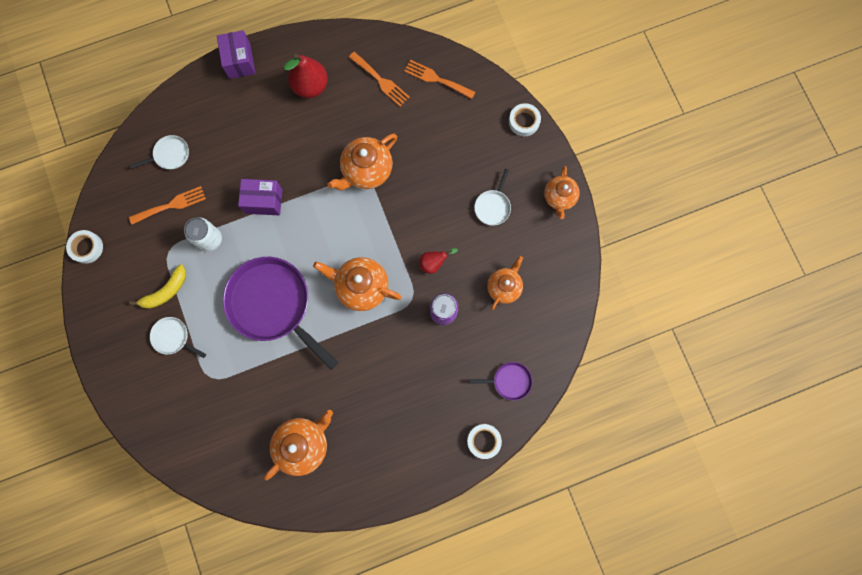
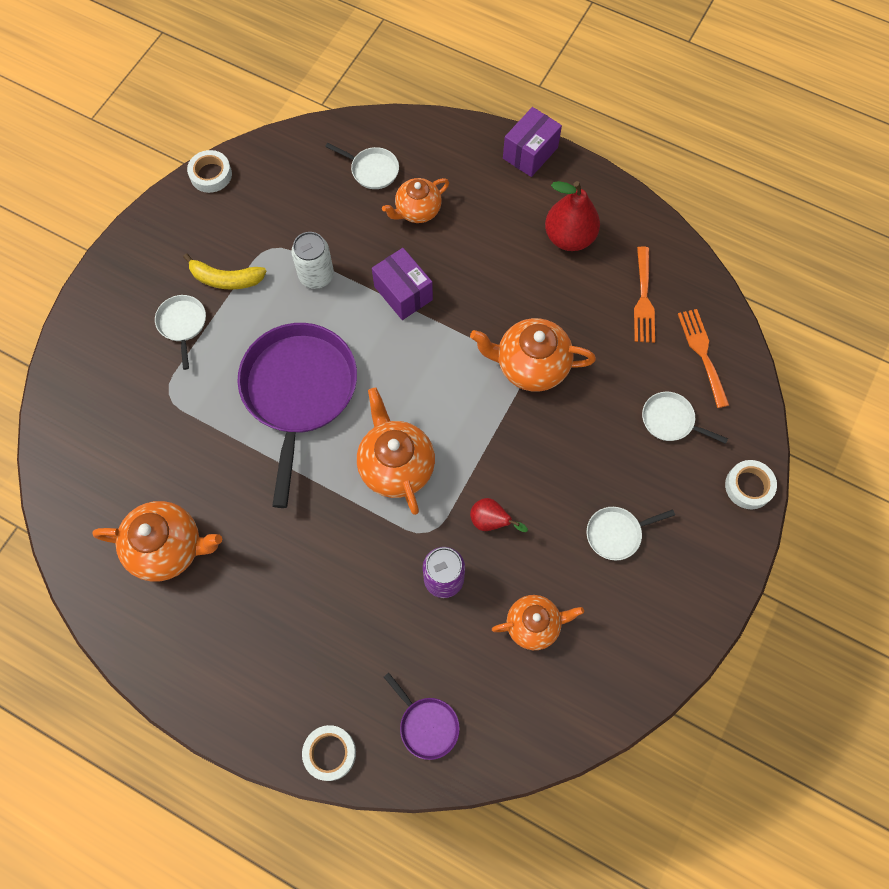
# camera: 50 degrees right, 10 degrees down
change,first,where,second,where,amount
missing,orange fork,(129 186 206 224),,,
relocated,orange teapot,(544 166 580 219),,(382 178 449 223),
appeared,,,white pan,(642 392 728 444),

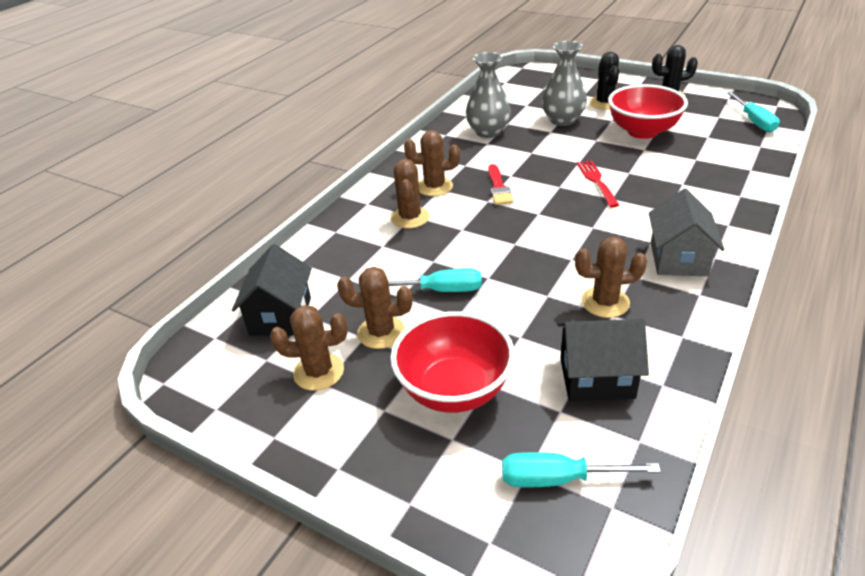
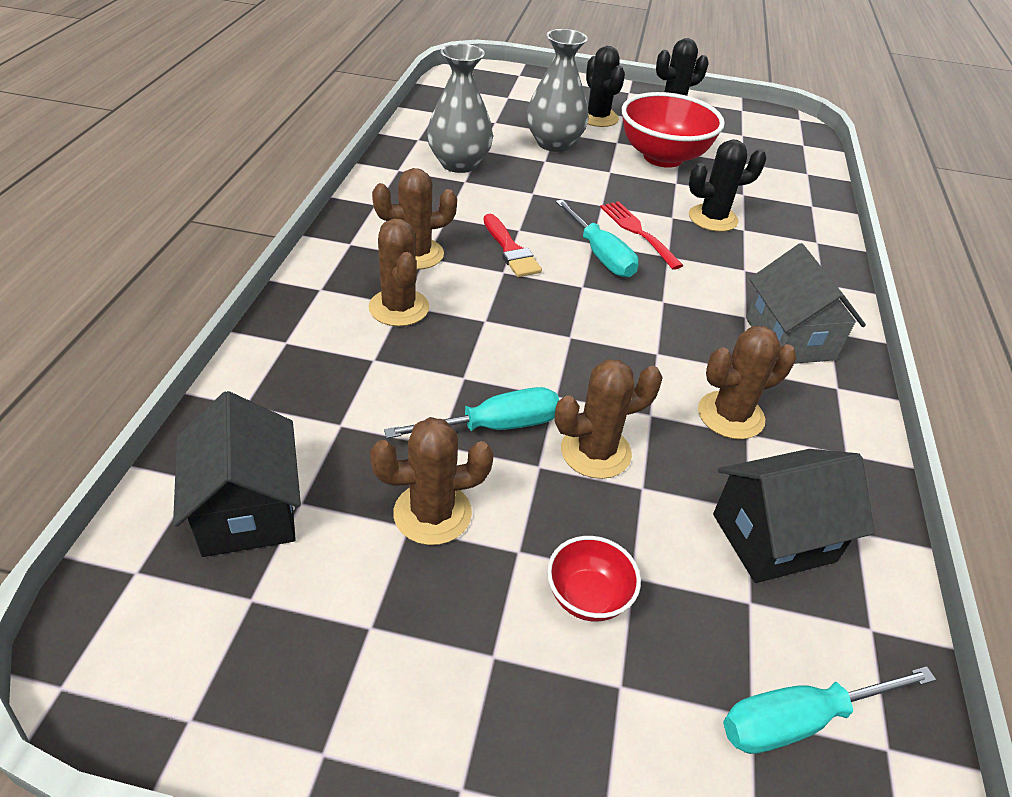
# camera: 25 degrees left, 5 degrees up
change,first,where,second,where,amount
relocated,brown cactus,(270 305 348 391),,(555 359 663 479),
size,red bowl,(390 311 515 413),,(547 536 641 621),x0.49
relocated,turquoise screwdriver,(727 92 780 133),,(555 199 639 278),
appeared,,,black cactus,(689 139 767 232),

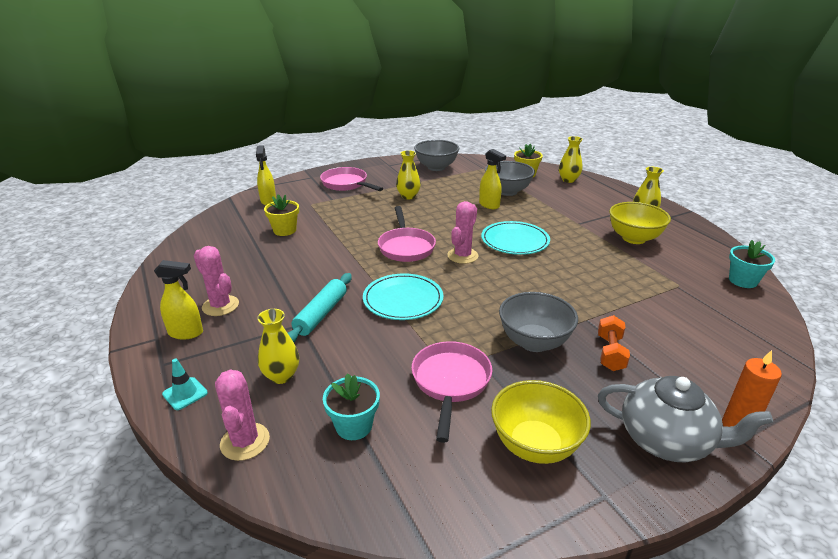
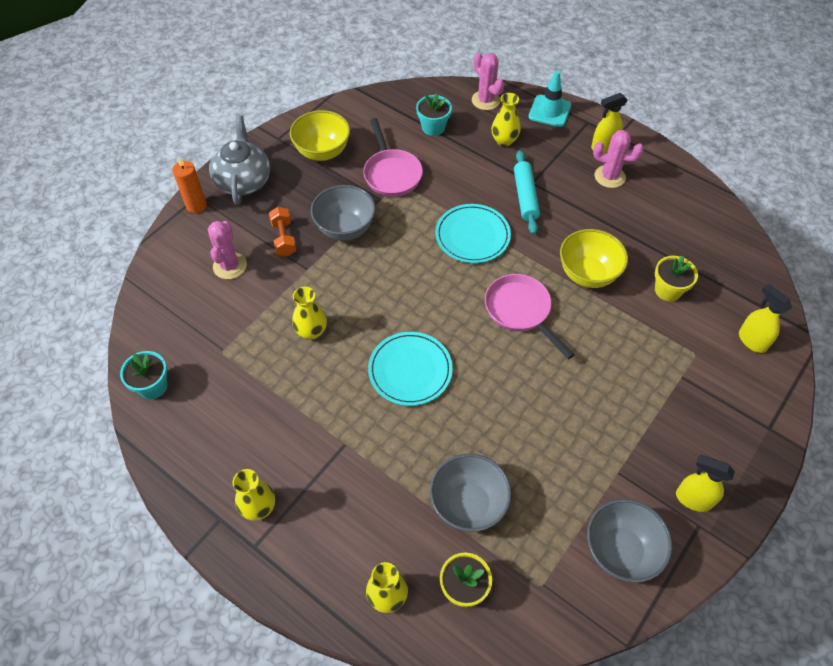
# camera: 155 degrees right, 25 degrees up
change,first,where,second,where,amount
size,turquoise traffic cone,(162 359 208 410),,(529 71 571 127),x1.61
missing,pink pan,(320 167 383 191),,,
relocated,yellow vase,(396 150 421 200),,(292 287 327 340),
relocated,pink cactus,(447 201 479 264),,(208 221 247 279),
relocated,yellow spray bottle,(479 149 506 209),,(676 455 735 512),
spun,grey teapot,(598 376 773 462),,(209 115 270 205),90 degrees clockwise
relocated,yellow bowl,(609 202 671 244),,(560 229 628 288),

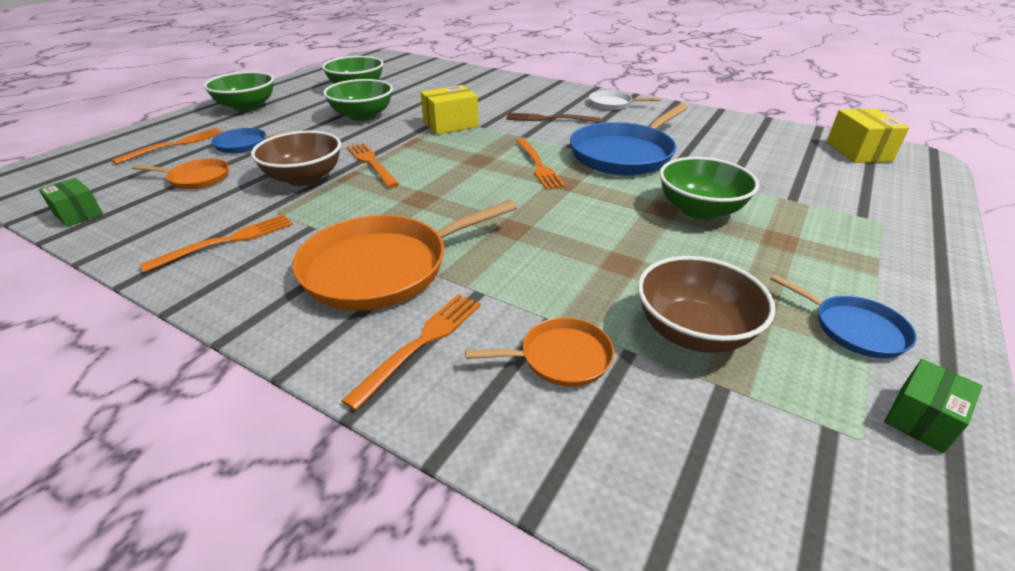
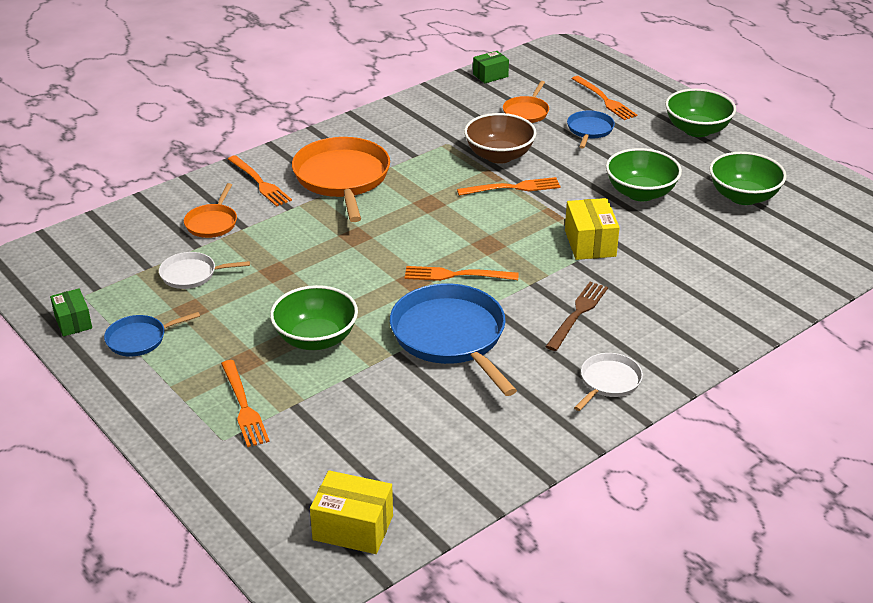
# camera: 110 degrees right, 0 degrees up
change,first,where,second,where,amount
relocated,orange fork,(140 214 293 273),,(221 360 270 447),
exchanged,brown bowl,(637 256 775 353),white pan,(159 252 250 289),

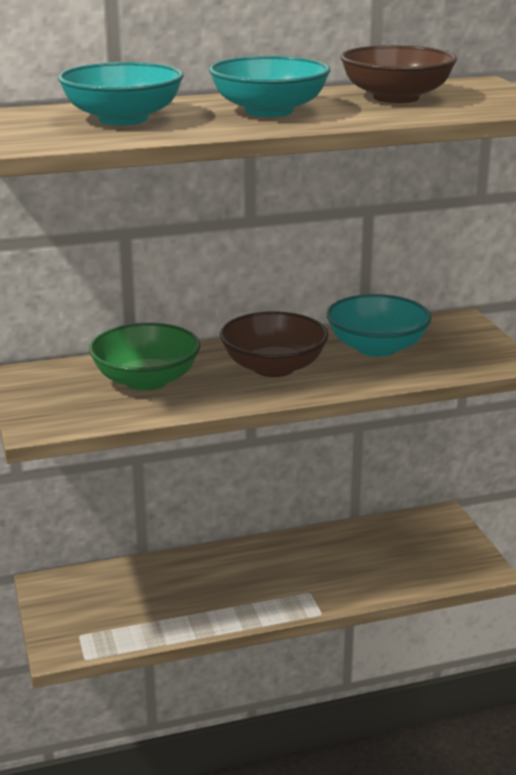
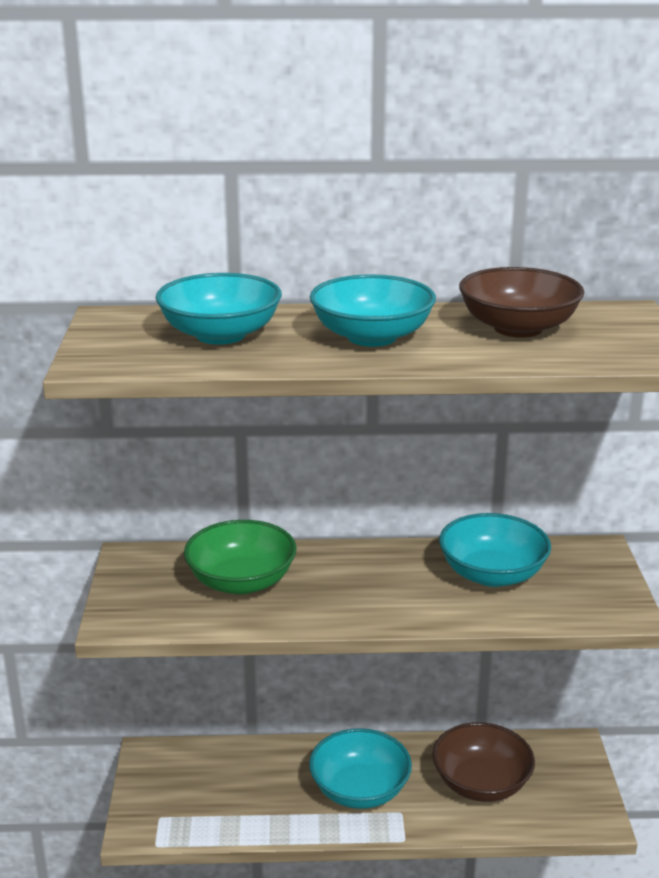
# camera: 15 degrees right, 0 degrees up
change,first,where,second,where,amount
relocated,brown bowl,(220 311 329 377),,(432 722 535 802),
appeared,,,turquoise bowl,(309 728 412 809),

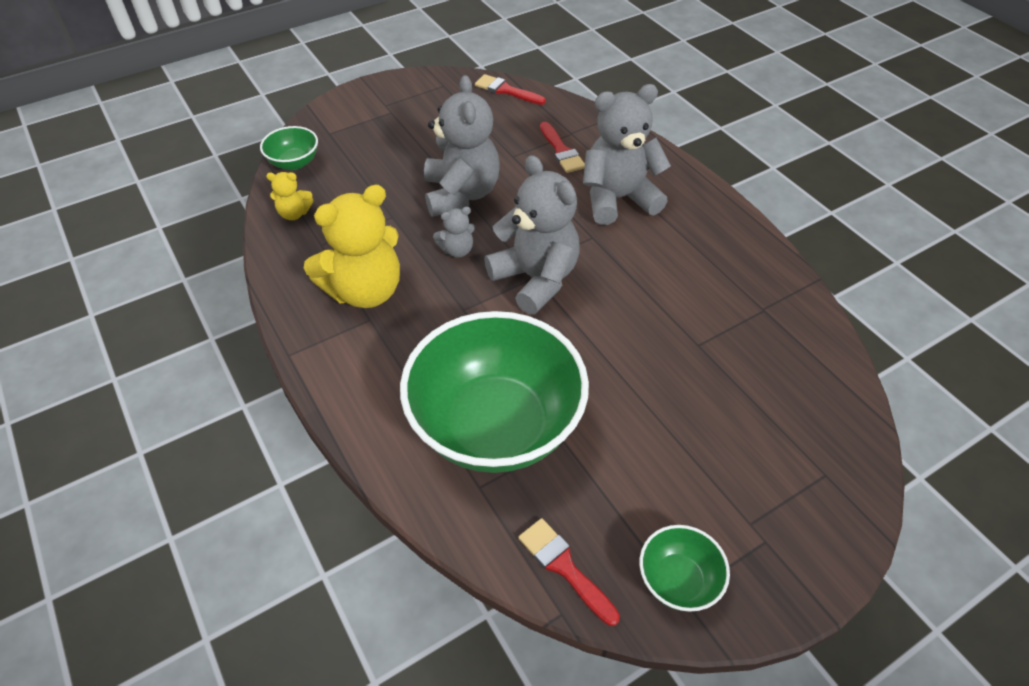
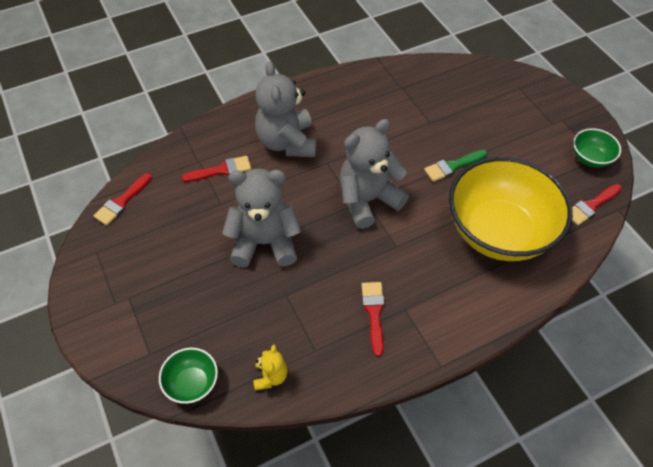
# camera: 85 degrees left, 5 degrees up
change,first,where,second,where,amount
exchanged,yellow teddy bear,(304 185 400 308),red brush,(361 282 385 356),
colour,green bowl,(400 311 589 473),yellow bowl,(449 157 573 261),
missing,grey teddy bear,(433 207 475 258),,,
appeared,,,green brush,(424 150 487 182),

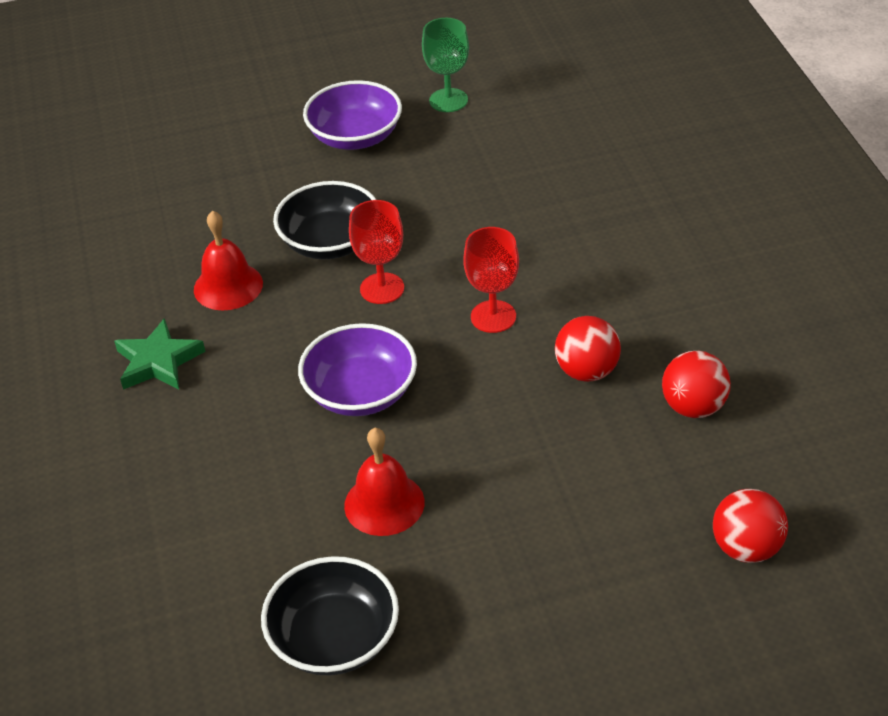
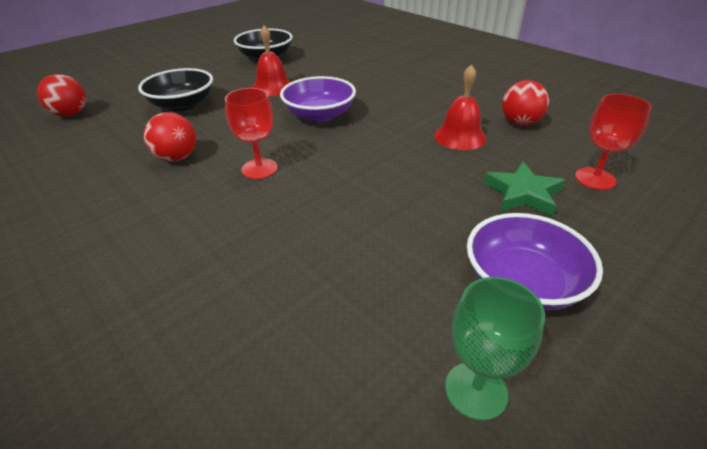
# camera: 150 degrees right, 5 degrees down
change,first,where,second,where,amount
relocated,green star,(114 318 205 390),,(484 162 565 217),
relocated,black bowl,(273 181 376 259),,(138 68 213 111),
relocated,red goblet,(349 200 404 304),,(575 94 652 190),
relocated,red ball,(662 351 731 418),,(502 80 549 126),

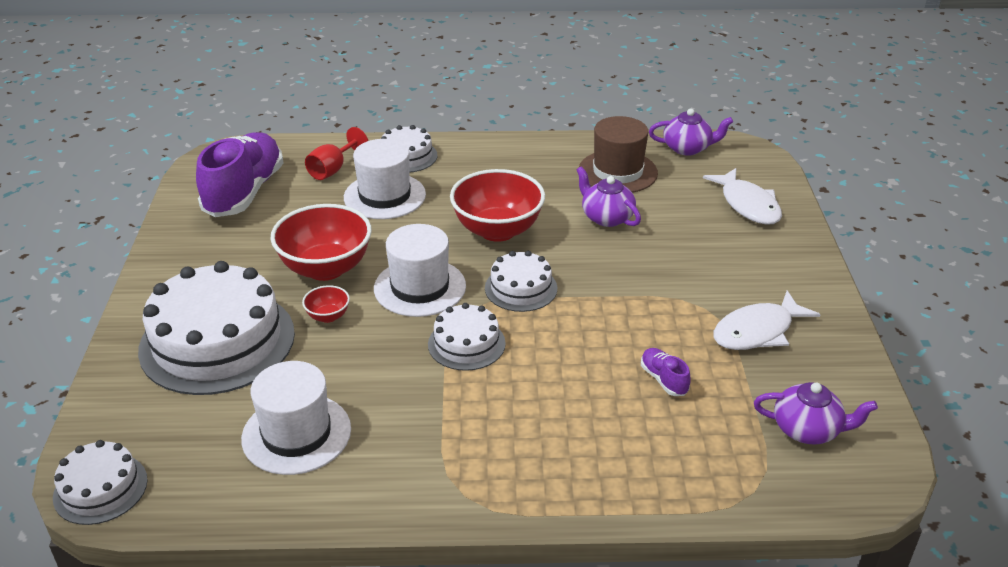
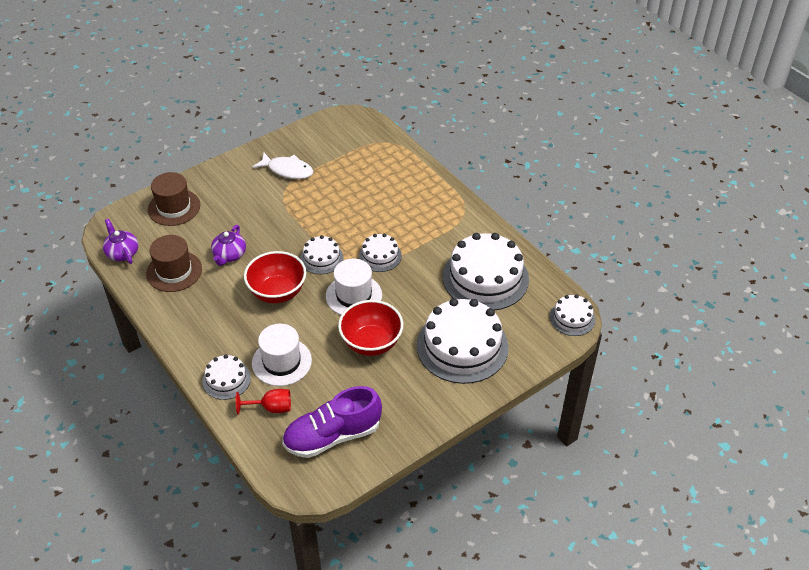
# camera: 125 degrees left, 10 degrees up
change,first,where,second,where,amount
exchanged,white hat,(241 361 351 475),white cake,(443 233 529 310),
missing,red bowl,(302 285 350 323),,,
missing,purple shoe,(641 348 691 396),,,
exchanged,white fish,(703 168 782 225),brown hat,(148 172 200 226),
missing,purple teapot,(754 382 878 445),,,

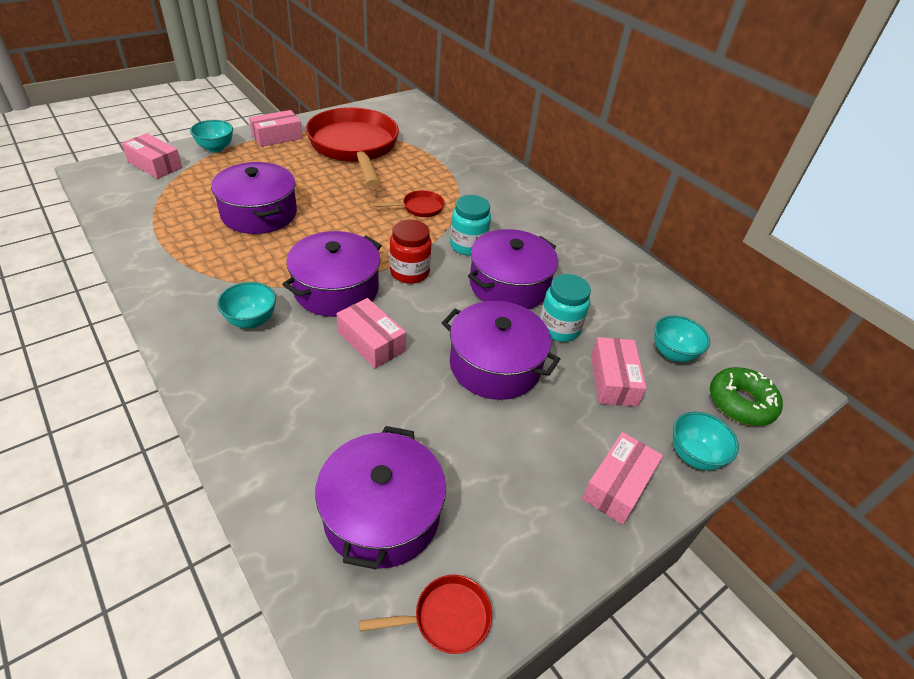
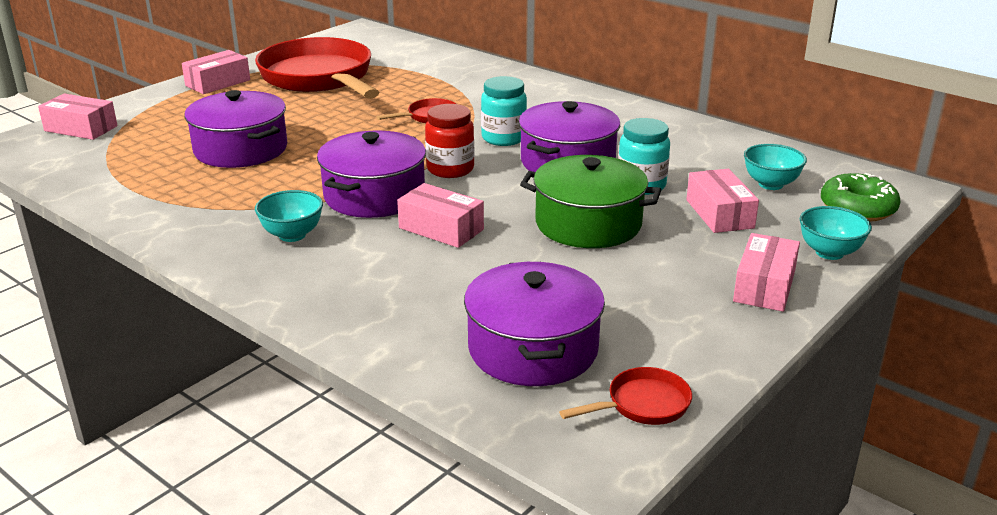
# camera: 10 degrees left, 15 degrees down
change,first,where,second,where,amount
missing,turquoise bowl,(190 120 233 153),,,
colour,purple pot,(442 301 560 400),green pot,(520 155 661 248),

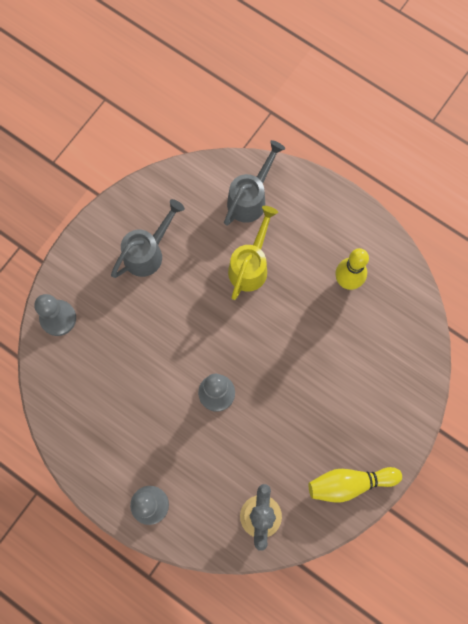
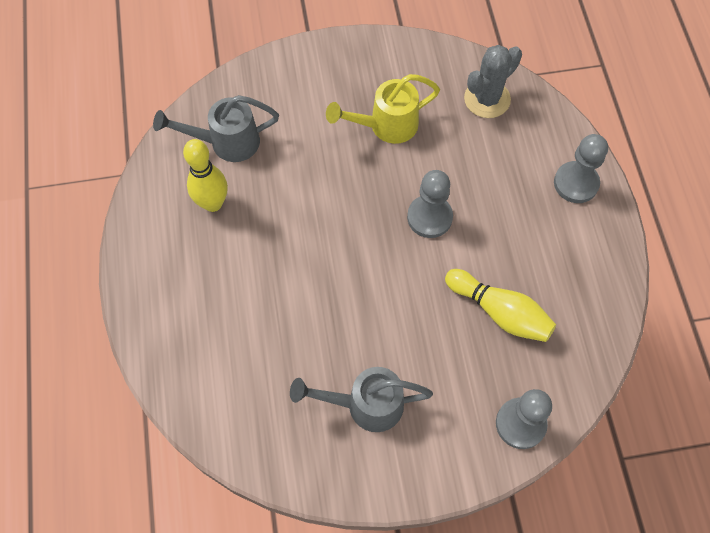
# camera: 135 degrees left, 10 degrees down
change,first,where,second,where,amount
relocated,grey watering can,(224 140 285 225),,(153 95 279 162),
relocated,yellow watering can,(228 206 278 300),,(326 74 440 144),
relocated,yellow bowling pin,(309 467 402 502),,(445 269 556 342),

